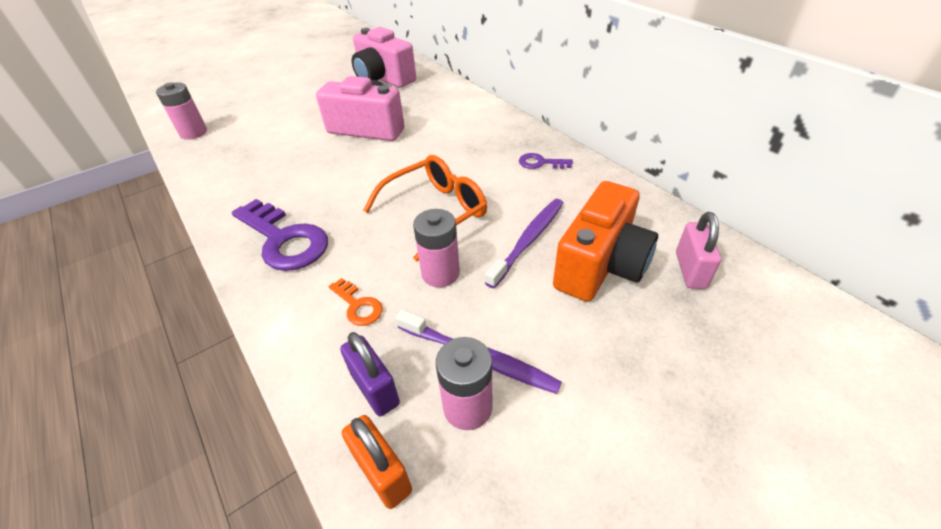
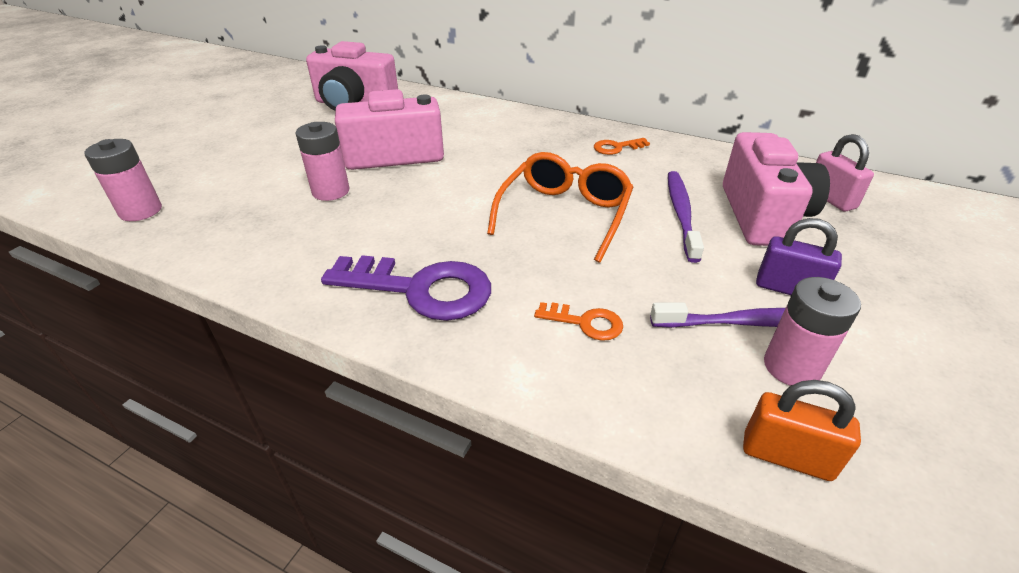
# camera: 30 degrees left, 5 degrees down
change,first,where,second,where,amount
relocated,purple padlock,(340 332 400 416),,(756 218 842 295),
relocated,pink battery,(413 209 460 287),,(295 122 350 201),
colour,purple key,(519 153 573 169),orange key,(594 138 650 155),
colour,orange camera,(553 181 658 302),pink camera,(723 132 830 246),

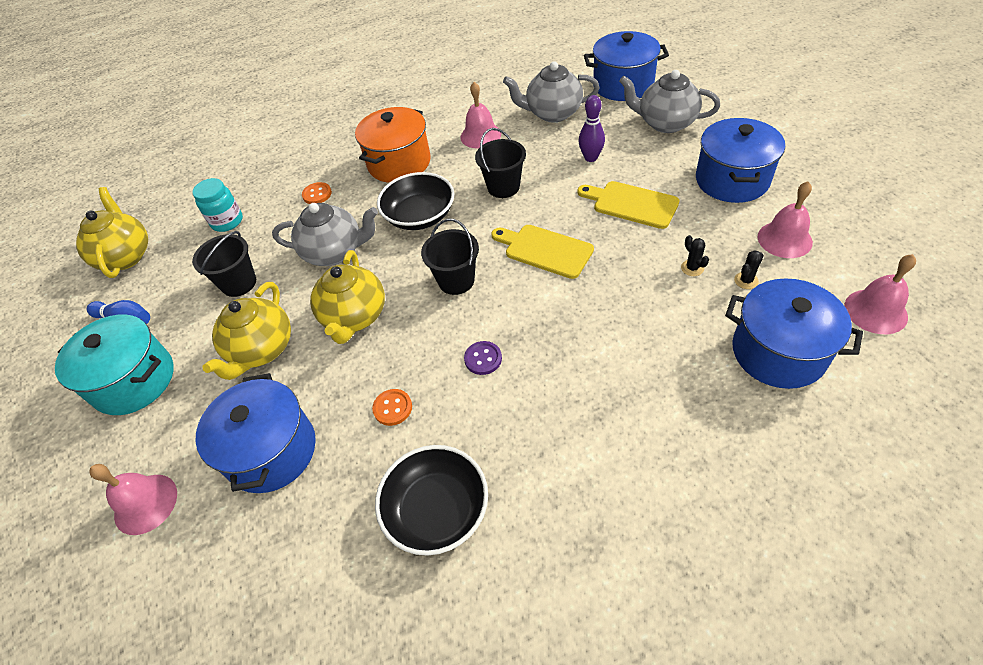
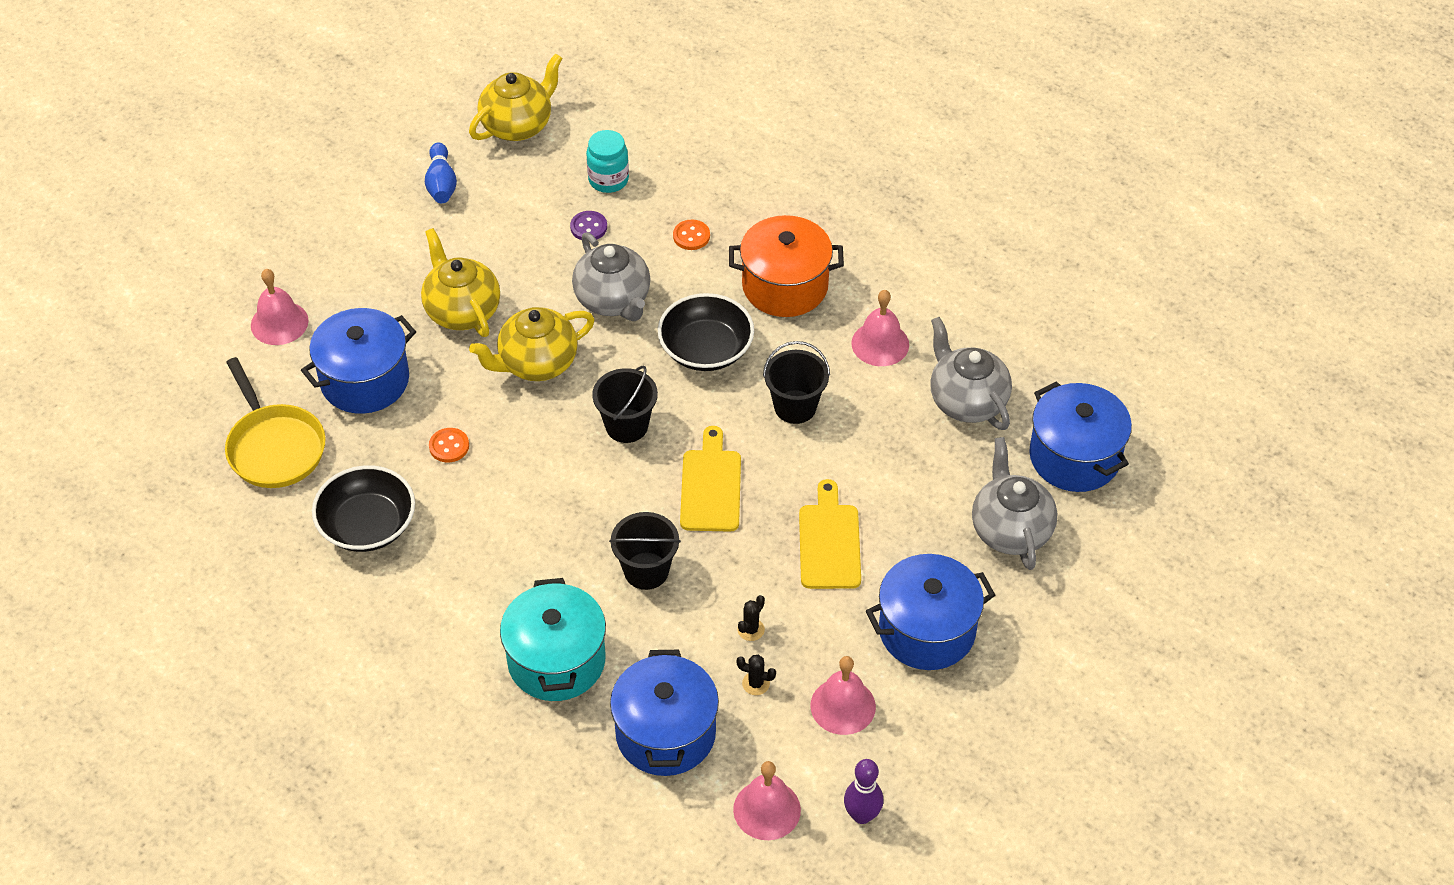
# camera: 55 degrees right, 0 degrees up
change,first,where,second,where,amount
relocated,turquoise pot,(55 315 174 415),,(500 578 606 701),
relocated,black bucket,(192 231 256 297),,(609 512 681 590),
spun,yellow teapot,(202 282 291 380),,(421 228 500 337),75 degrees clockwise
relocated,purple button,(464 341 502 375),,(570 211 607 240),
relocated,purple bowling pin,(579 95 605 162),,(844 759 883 824),
appeared,,,yellow pan,(225 357 326 488),

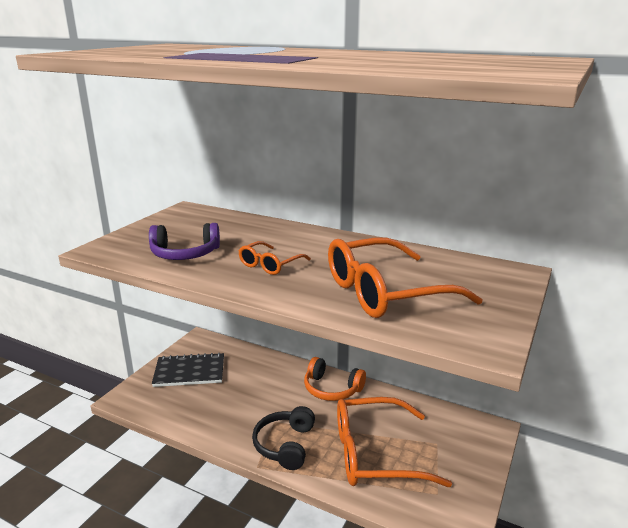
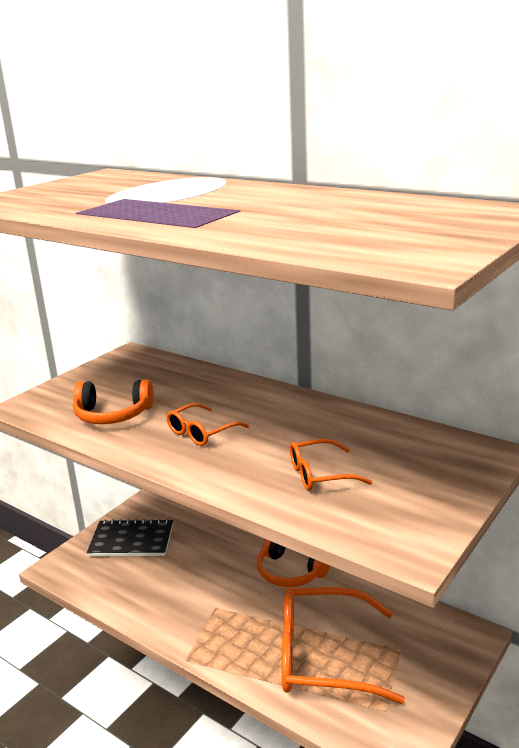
# camera: 10 degrees right, 0 degrees up
change,first,where,second,where,amount
colour,purple headphones,(149 223 220 260),orange headphones,(73 379 154 424),
missing,black headphones,(252 406 315 470),,,
size,orange glasses,(328 238 482 318),,(290 439 372 491),x0.50

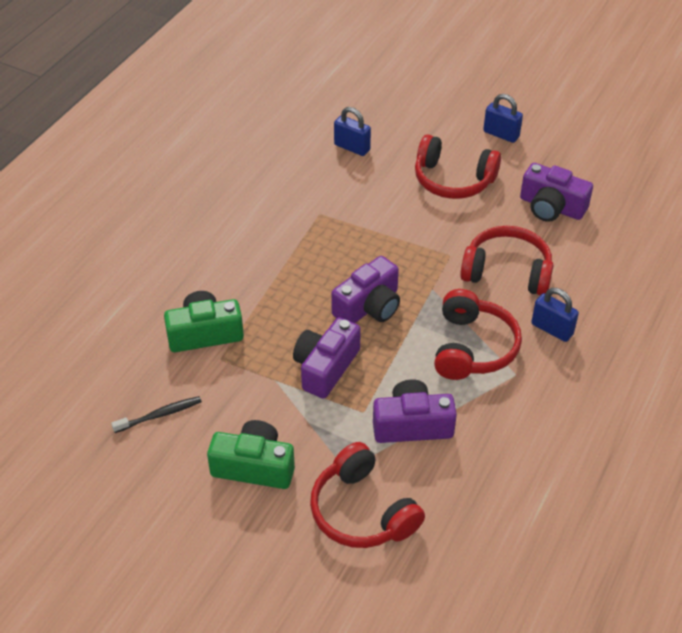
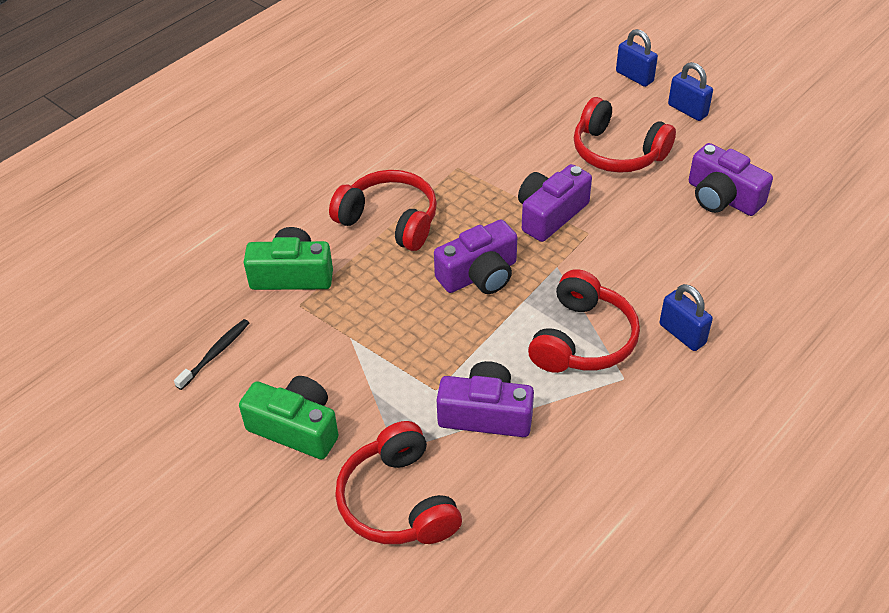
# camera: 15 degrees right, 0 degrees up
change,first,where,second,where,amount
spun,black toothbrush,(111 396 202 433),,(174 319 249 390),45 degrees counterclockwise
relocated,purple camera,(293 317 361 399),,(518 164 592 242),
relocated,blue padlock,(334 107 371 156),,(616 29 658 87),
relocated,red headphones,(460 226 554 295),,(329 170 437 251),

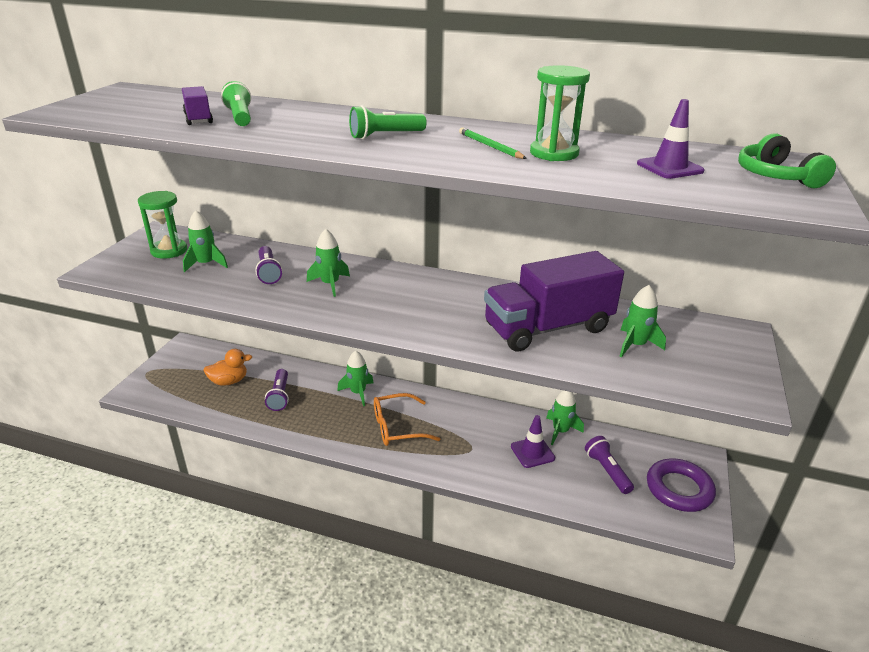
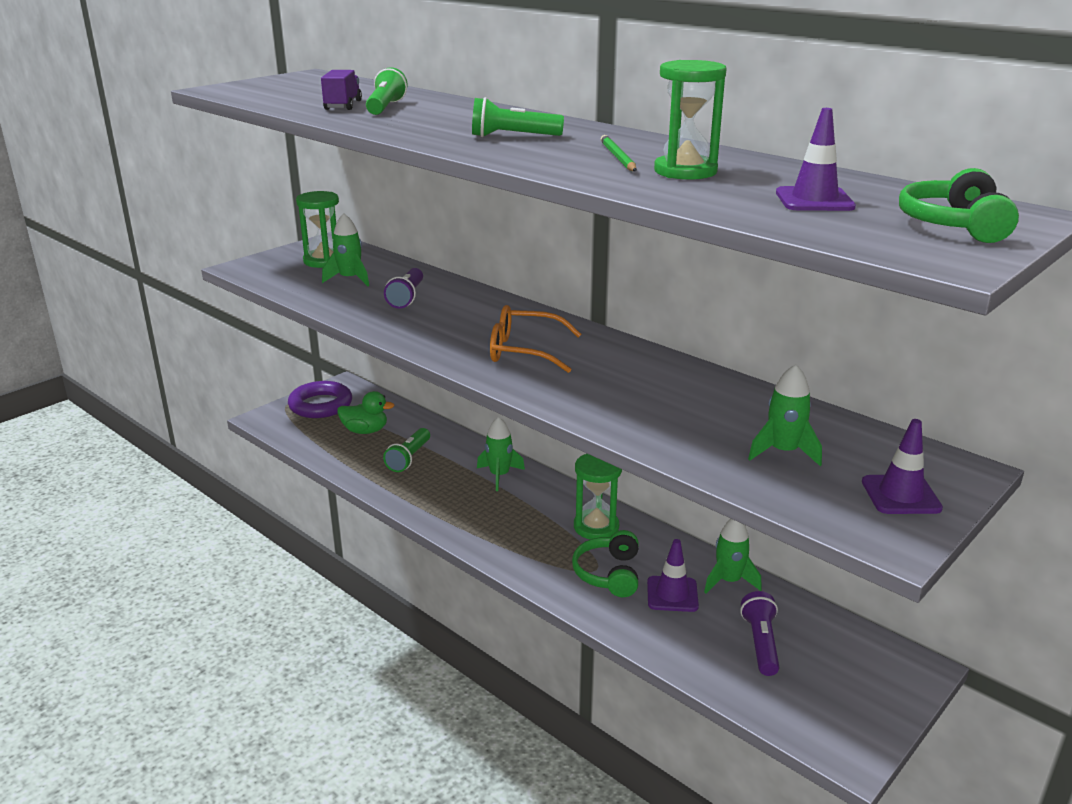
# camera: 25 degrees right, 5 degrees down
change,first,where,second,where,amount
colour,orange duck,(203 349 252 386),green duck,(337 391 394 434),
colour,purple flashlight,(265 369 289 411),green flashlight,(383 428 430 472),
missing,green rocket,(307 229 350 297),,,
relocated,orange glasses,(374 393 440 446),,(490 305 581 373),
missing,purple truck,(484 251 624 352),,,
relocated,purple ring,(647 459 716 512),,(288 381 352 418),
appeared,,,green headphones,(572 530 639 597),
appeared,,,green hourglass,(574 454 622 539),
appeared,,,purple traffic cone,(862 419 943 514),

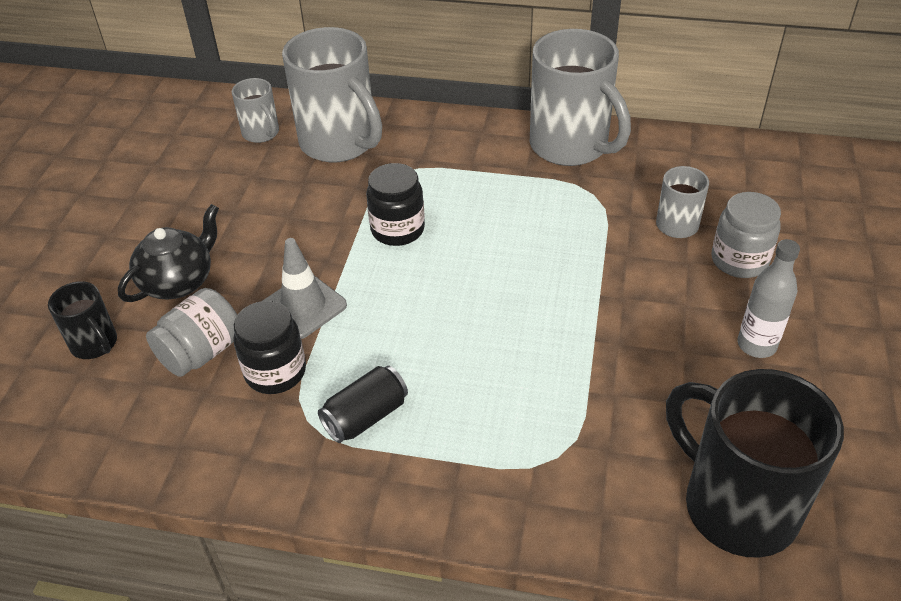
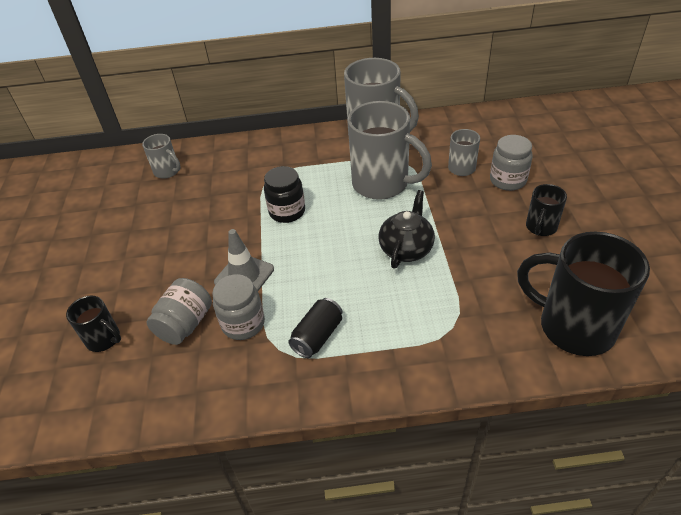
# camera: 15 degrees left, 0 degrees up
change,first,where,second,where,amount
relocated,black teapot,(118 204 219 302),,(379 190 435 269),
colour,black jar,(233 301 306 394),grey jar,(212 274 265 340),
relocated,grey mug,(282 27 382 162),,(348 101 432 200),
exchanged,grey bottle,(737 239 800 358),black mug,(526 184 567 236),

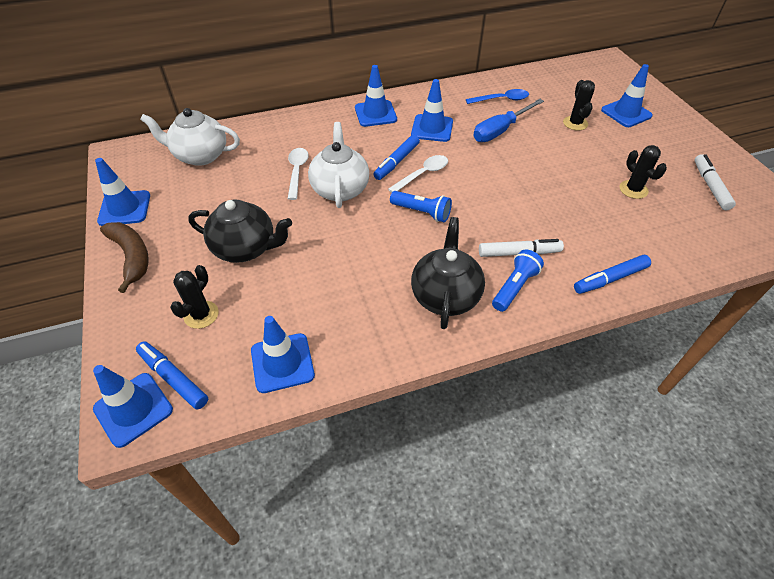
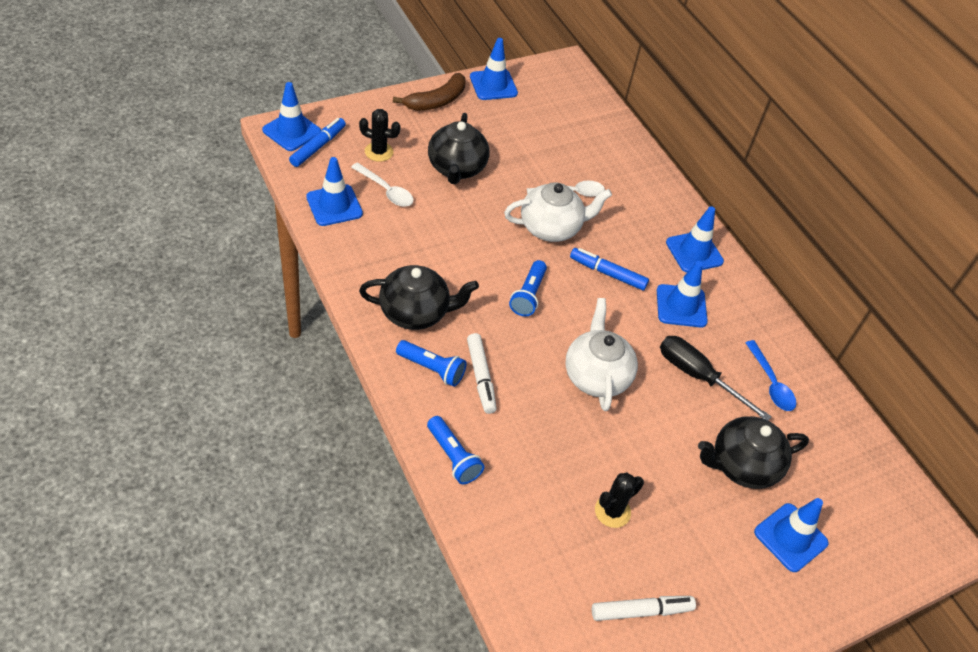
# camera: 75 degrees right, 0 degrees up
change,first,where,second,where,amount
relocated,white teapot,(140 108 240 166),,(565 298 638 411),
relocated,white spoon,(388 155 448 193),,(351 162 414 207),
colour,blue screwdriver,(473 99 544 142),black screwdriver,(660 336 772 421),
exchanged,black cactus,(563 80 595 130),black teapot,(698 416 809 489),
exchanged,blue marker,(574 255 651 294),blue flashlight,(427 416 484 484),

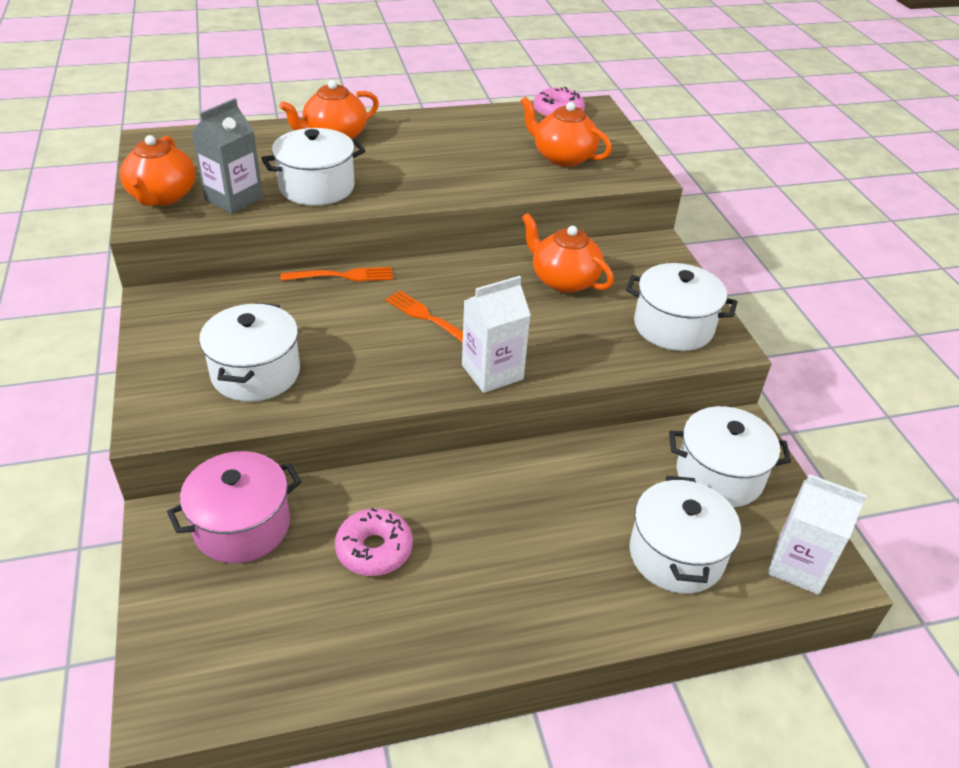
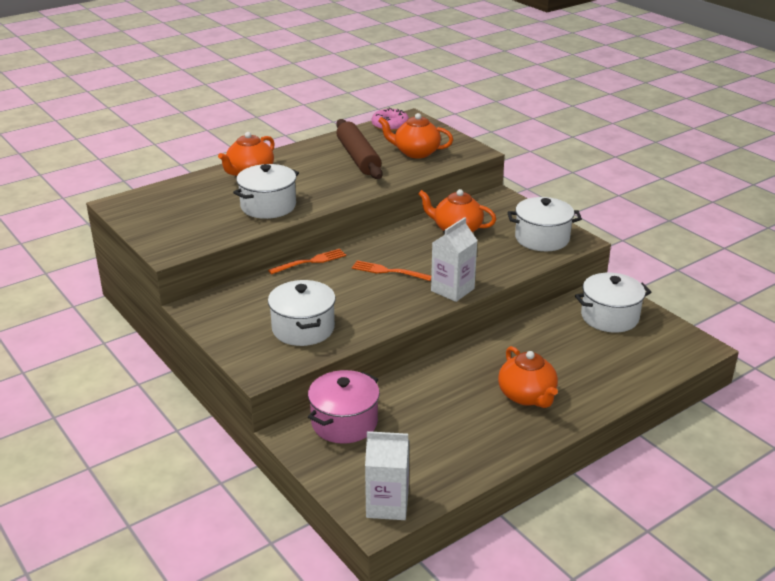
# camera: 20 degrees left, 10 degrees down
change,first,where,second,where,amount
relocated,orange teapot,(120 135 196 206),,(498 346 558 408),
missing,grey carton,(191 98 263 214),,,
missing,pink donut,(335 508 413 576),,,
missing,white pot,(630 476 741 594),,,
relocated,white carton,(767 474 867 595),,(365 431 409 520),
appeared,,,brown rolling pin,(336 119 383 179),

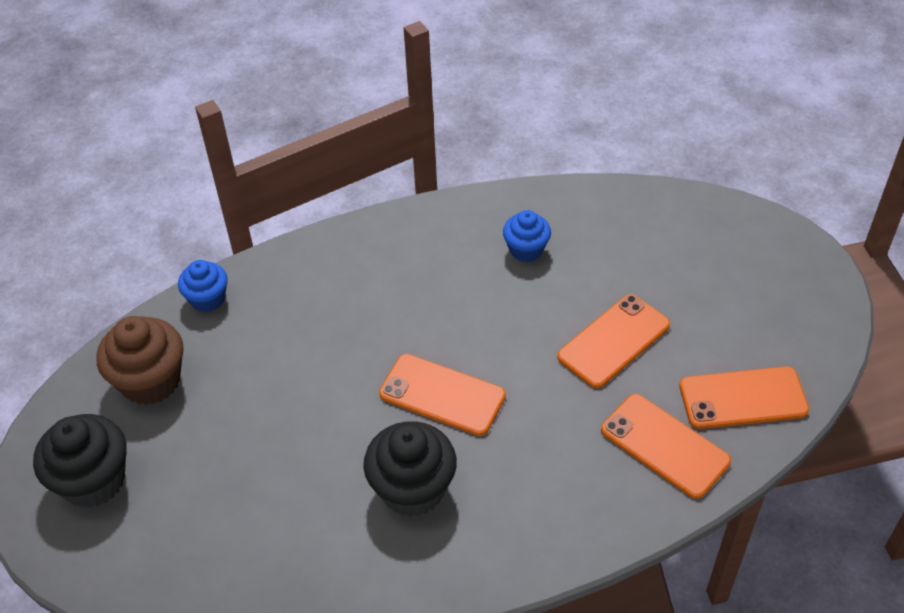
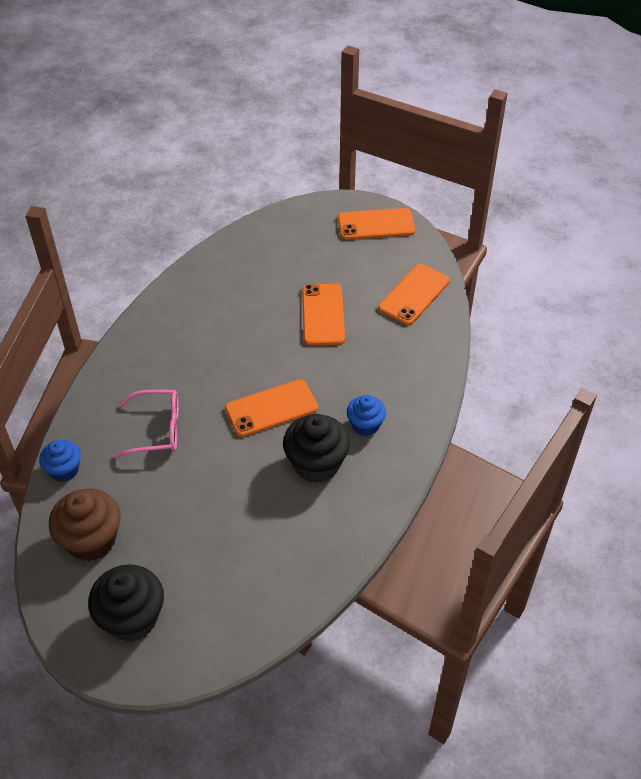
# camera: 50 degrees left, 0 degrees up
change,first,where,second,where,amount
relocated,blue cupcake,(503 210 551 262),,(347 395 386 436),
relocated,orange phone,(601 394 731 499),,(338 208 415 240),
appeared,,,pink glasses,(113 390 179 459),

